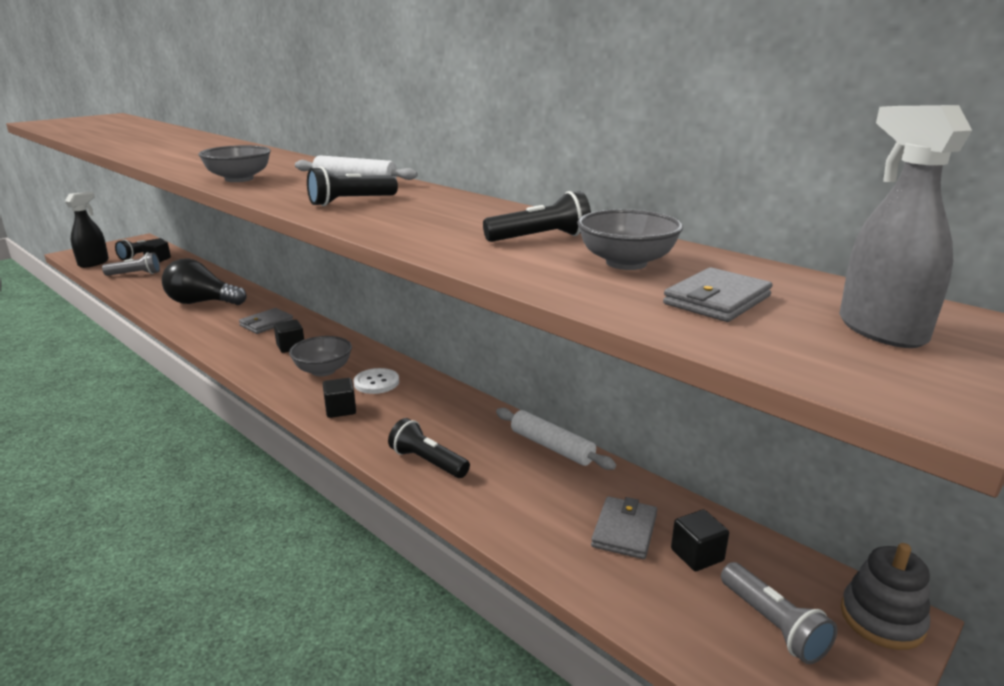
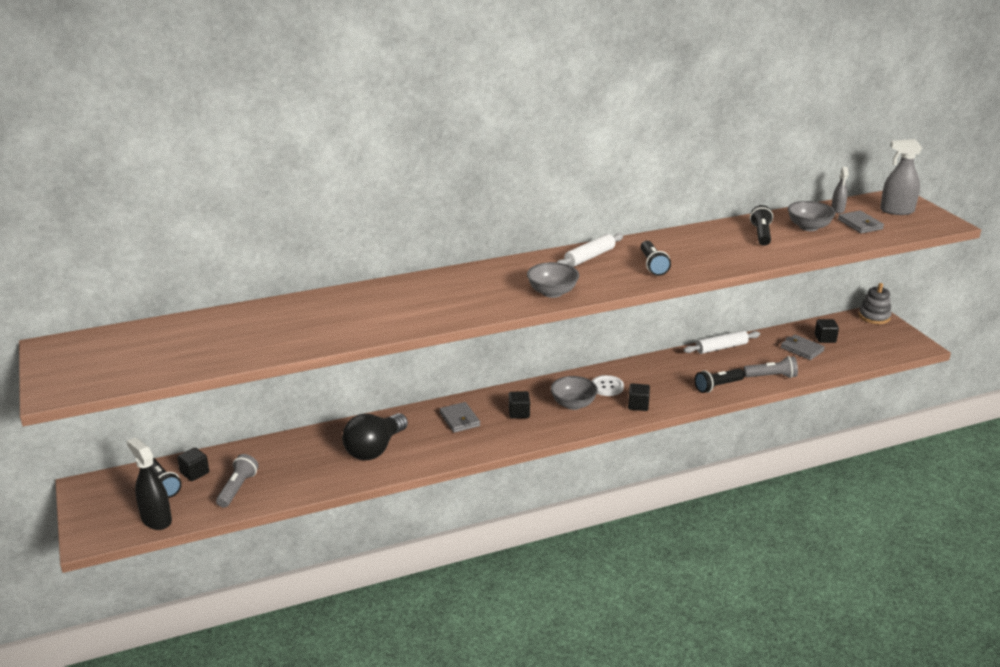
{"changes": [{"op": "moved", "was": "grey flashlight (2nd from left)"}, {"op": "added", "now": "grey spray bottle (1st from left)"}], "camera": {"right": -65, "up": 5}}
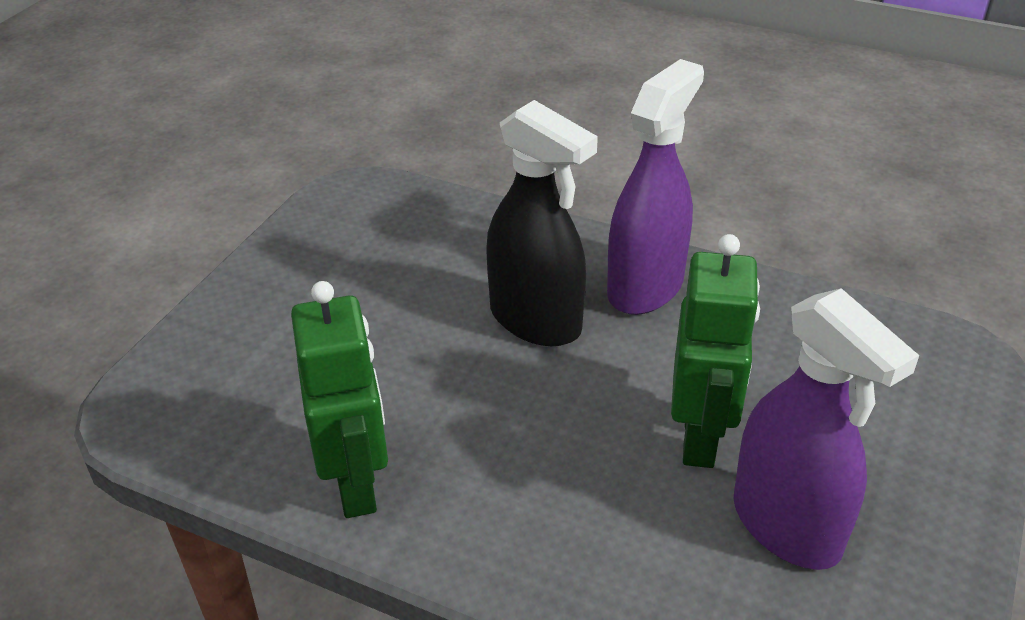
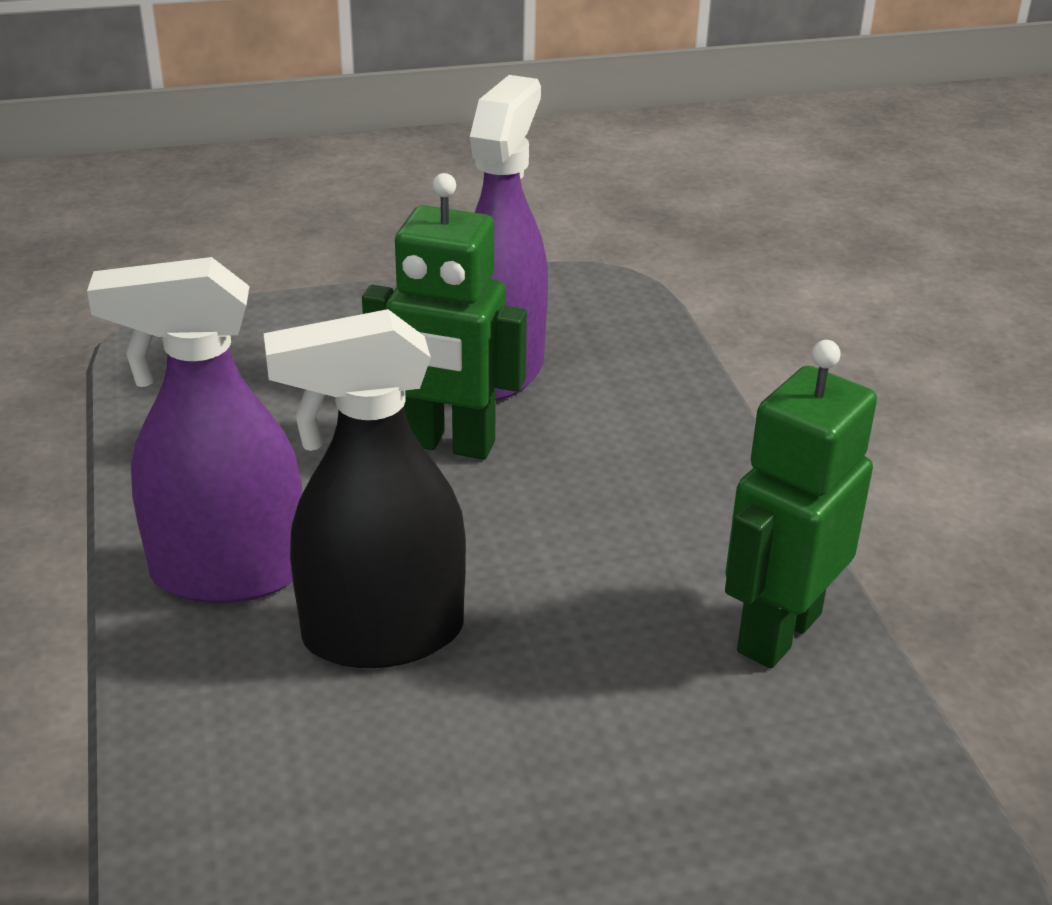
{"changes": [{"op": "turned", "was": "black spray bottle", "clockwise": -105}, {"op": "turned", "was": "green robot (2nd from left in the first image)", "clockwise": -135}], "camera": {"right": -130, "up": -5}}
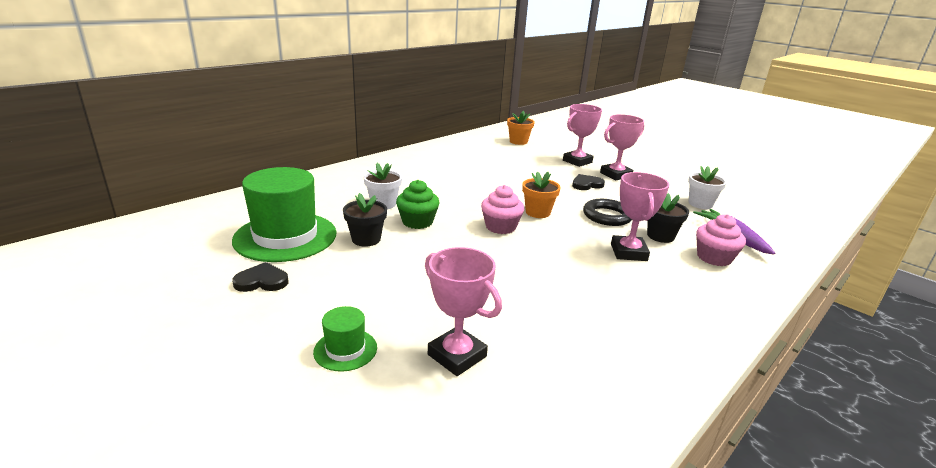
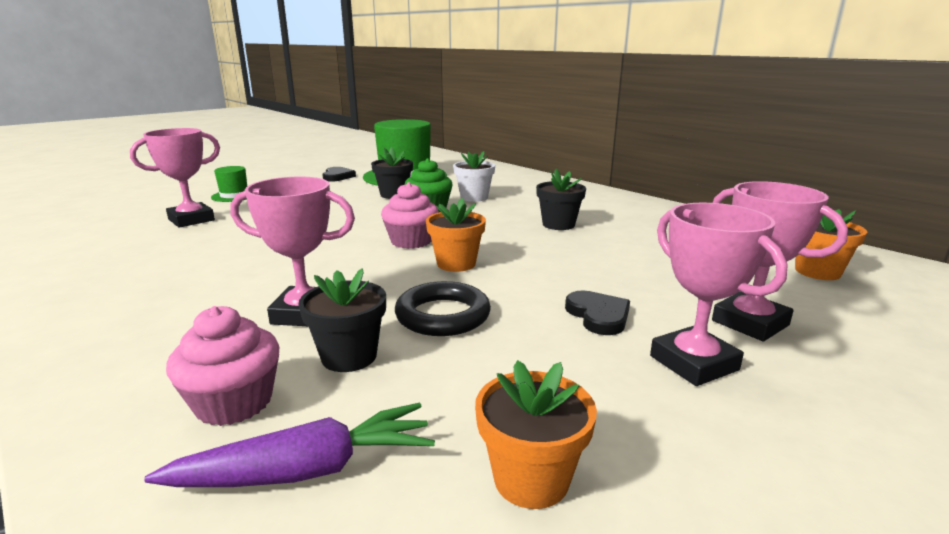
{"changes": [{"op": "recoloured", "was": "white flower pot (2nd from left)", "now": "orange flower pot (2nd from left)"}, {"op": "added", "now": "black flower pot (3rd from left)"}], "camera": {"right": 95, "up": -5}}
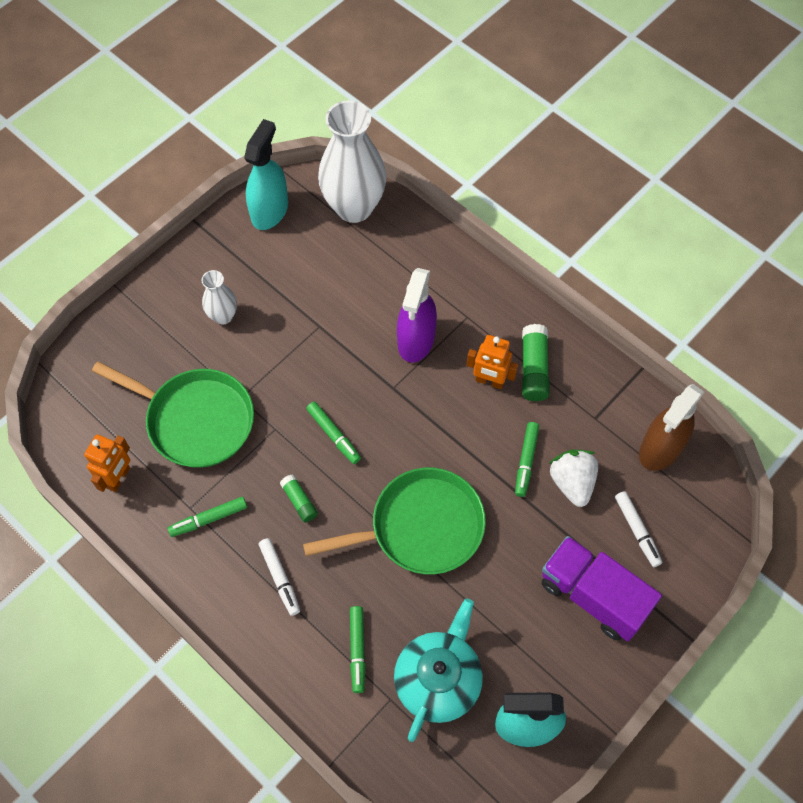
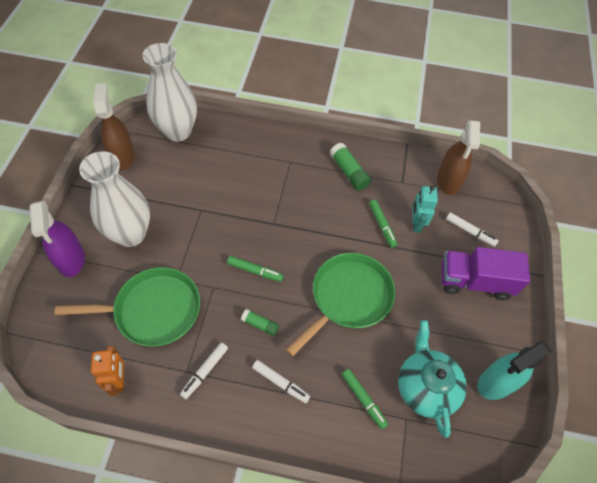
{"changes": [{"op": "moved", "was": "purple spray bottle"}, {"op": "resized", "was": "white vase (1st from left)", "ratio": 2.04}, {"op": "recoloured", "was": "turquoise spray bottle (1st from left)", "now": "brown spray bottle (1st from left)"}, {"op": "recoloured", "was": "green marker (1st from left)", "now": "white marker (1st from left)"}, {"op": "replaced", "was": "white strawberry", "now": "turquoise robot"}, {"op": "removed", "was": "orange robot (2nd from left)"}], "camera": {"right": -35, "up": -5}}
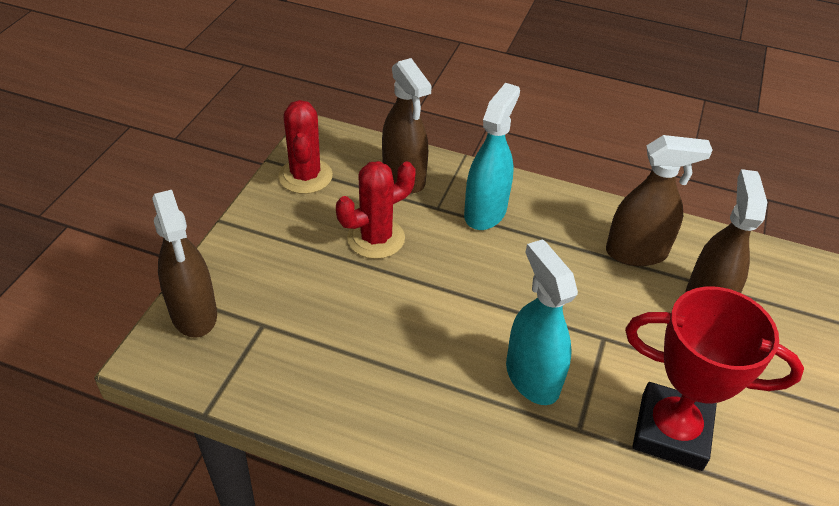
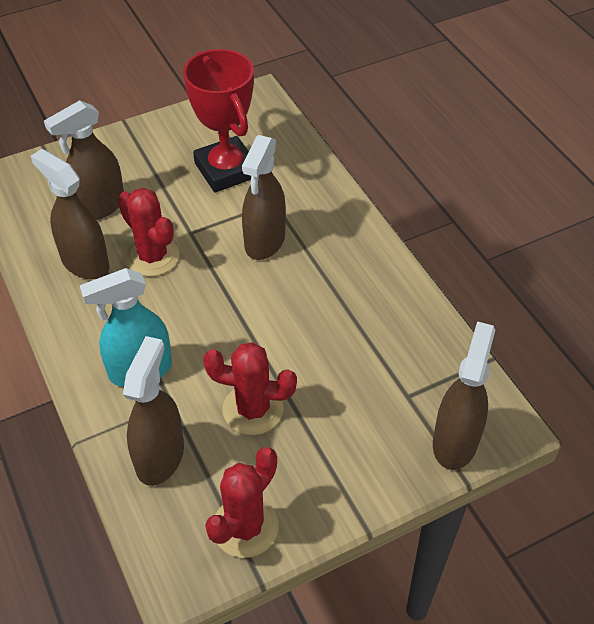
{"changes": [{"op": "added", "now": "red cactus (1st from left)"}, {"op": "recoloured", "was": "turquoise spray bottle (2nd from left)", "now": "brown spray bottle (4th from left)"}], "camera": {"right": -135, "up": 5}}
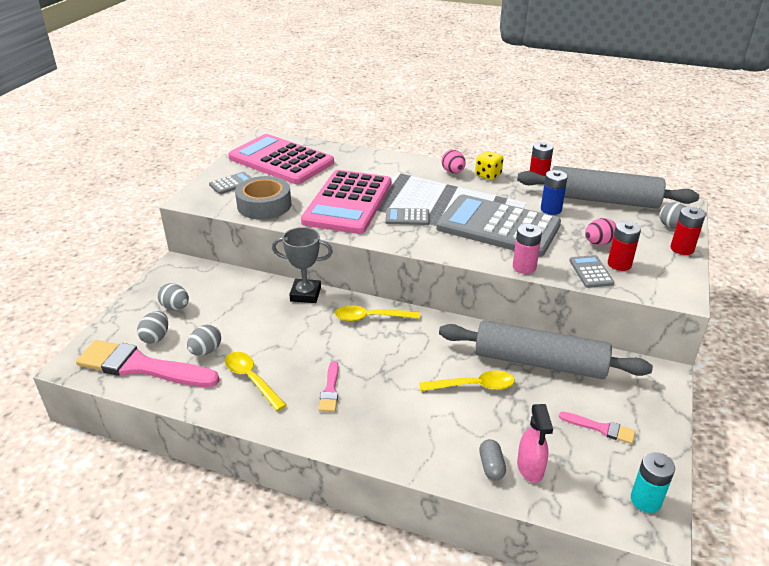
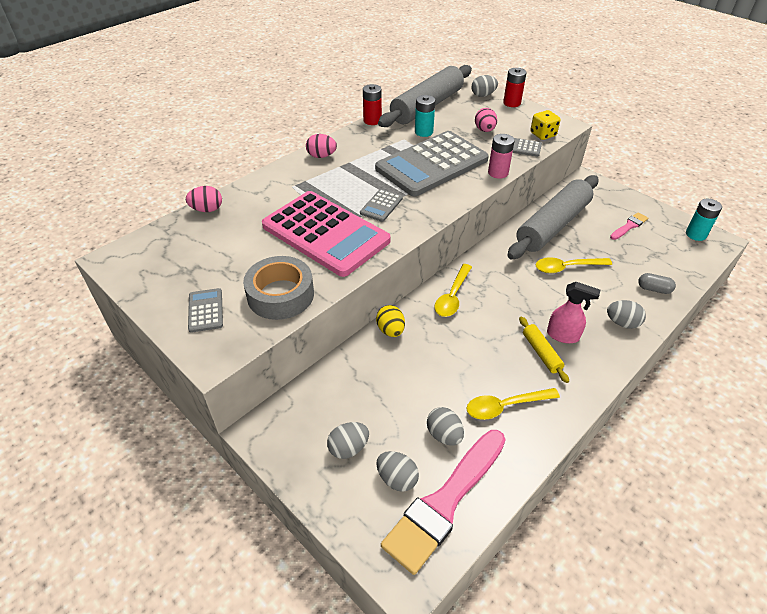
{"changes": [{"op": "added", "now": "pink egg (1st from left)"}, {"op": "replaced", "was": "grey trophy", "now": "yellow egg"}, {"op": "recoloured", "was": "blue battery", "now": "turquoise battery (1st from left)"}, {"op": "replaced", "was": "pink brush (2nd from left)", "now": "yellow rolling pin"}, {"op": "moved", "was": "yellow dice"}, {"op": "turned", "was": "yellow spoon (3rd from left)", "clockwise": -120}, {"op": "moved", "was": "pink spray bottle"}, {"op": "added", "now": "grey egg (5th from left)"}, {"op": "removed", "was": "pink calculator (1st from left)"}, {"op": "removed", "was": "red battery (2nd from left)"}], "camera": {"right": -65, "up": 10}}
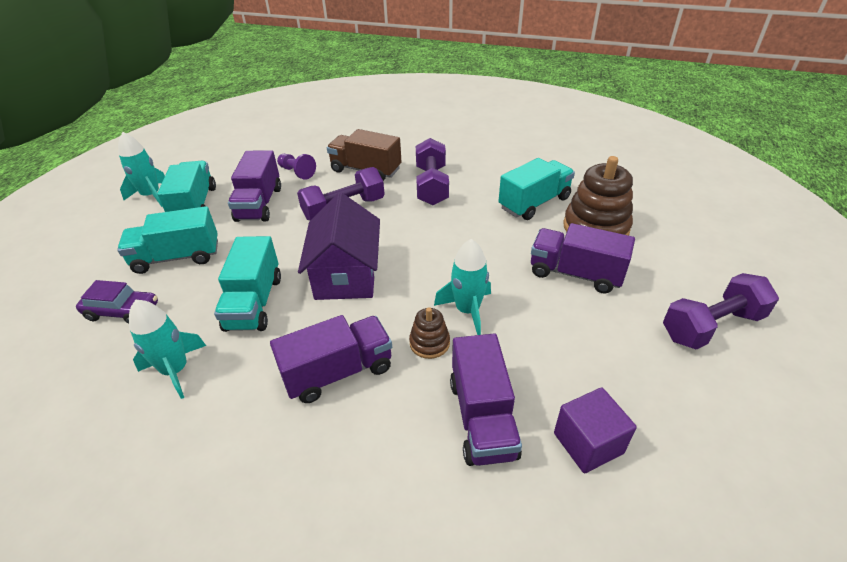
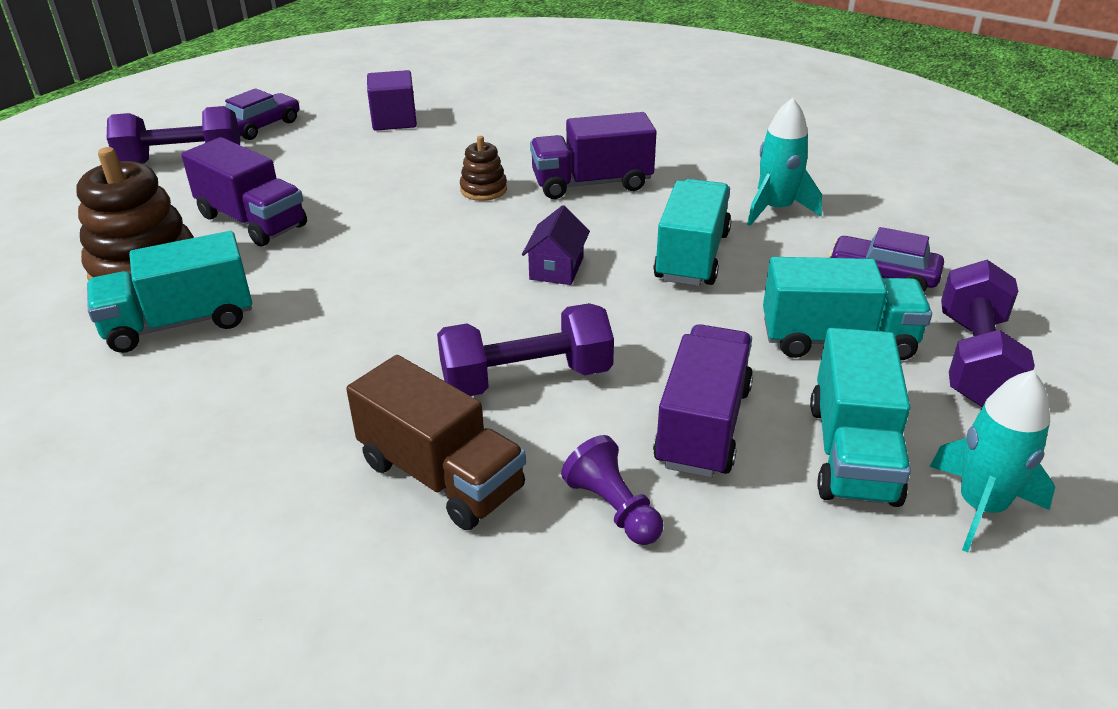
{"changes": [{"op": "added", "now": "purple car (1st from left)"}, {"op": "resized", "was": "purple house", "ratio": 0.5}, {"op": "moved", "was": "purple dumbbell (2nd from left in the first image)", "now": "purple dumbbell (3rd from left)"}, {"op": "removed", "was": "turquoise rocket (3rd from left)"}, {"op": "removed", "was": "purple truck (3rd from left)"}], "camera": {"right": -165, "up": -5}}
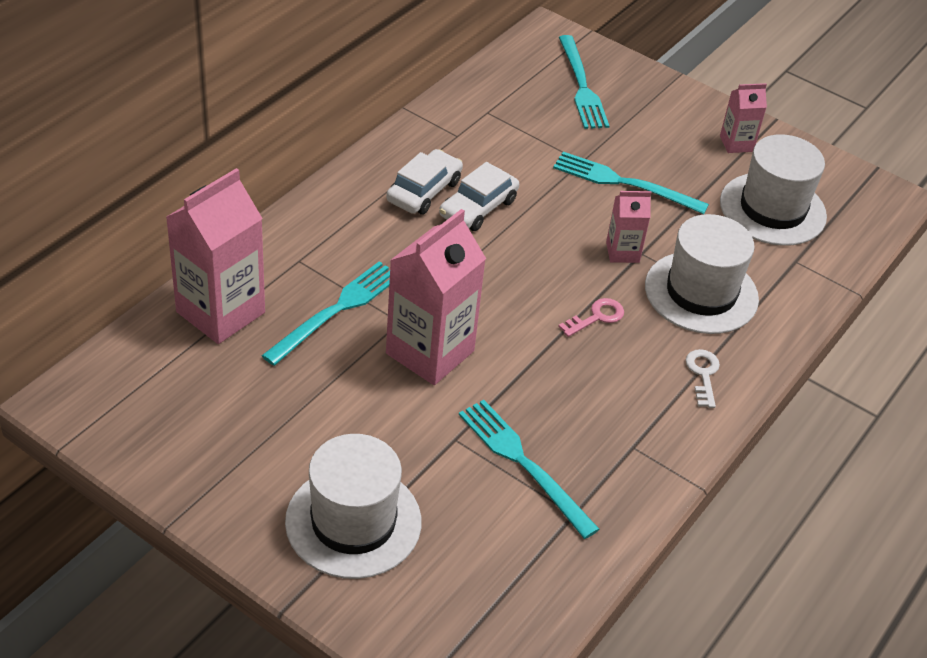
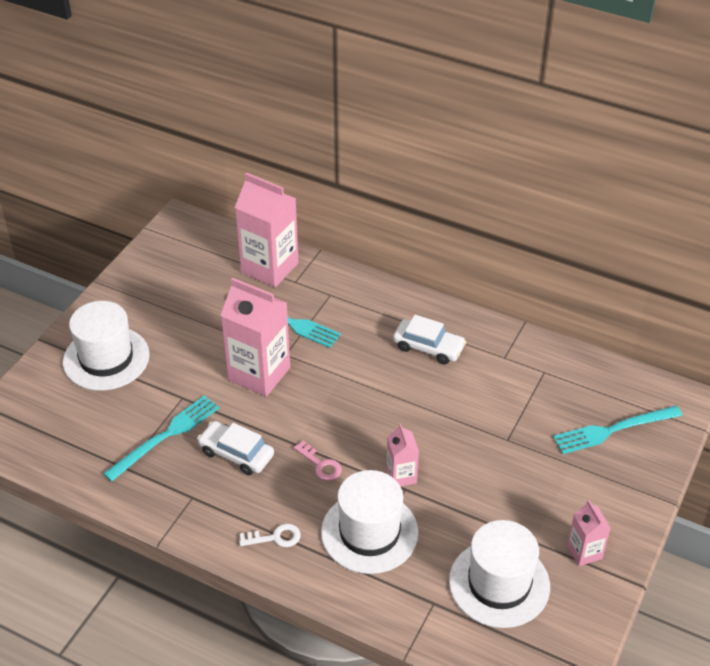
{"changes": [{"op": "moved", "was": "white car (2nd from left in the first image)", "now": "white car (1st from left)"}, {"op": "removed", "was": "turquoise fork (4th from left)"}], "camera": {"right": 85, "up": 0}}
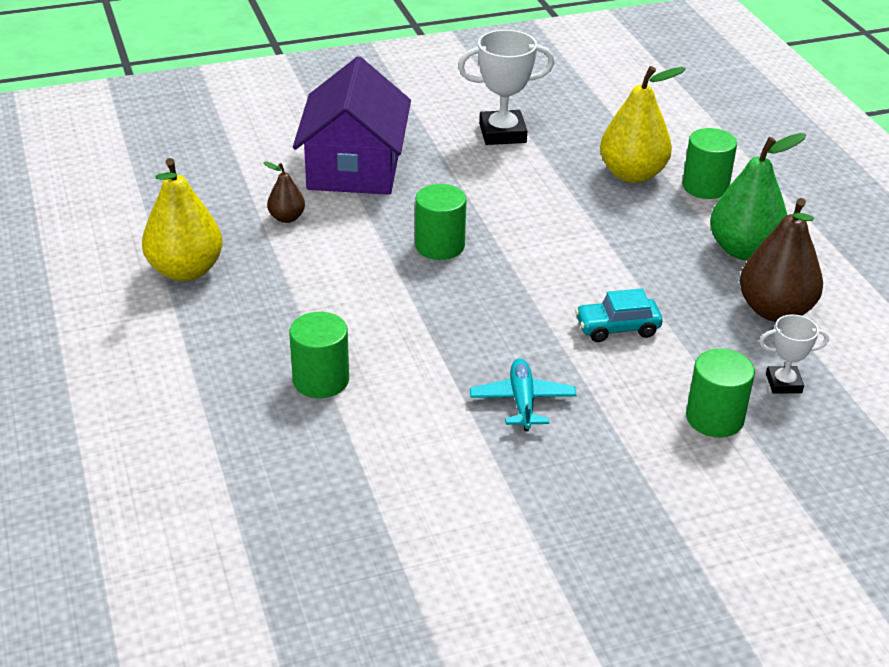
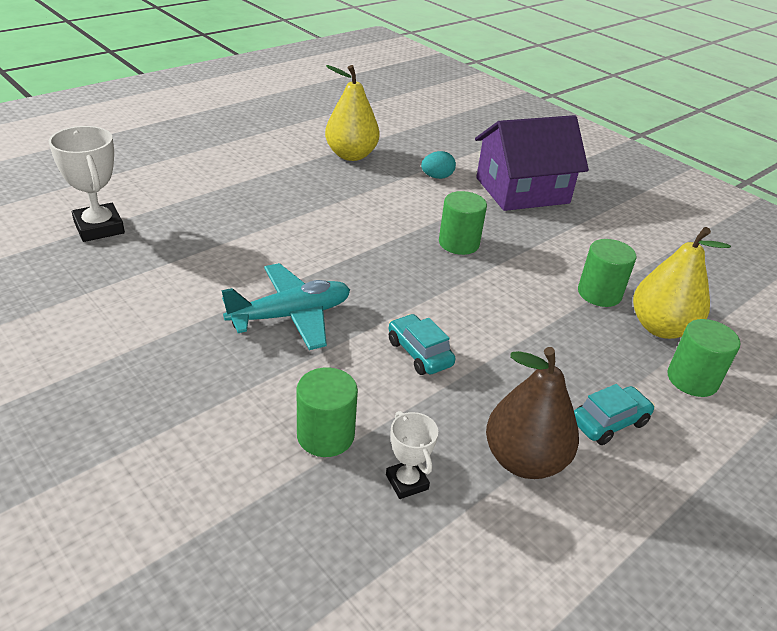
{"changes": [{"op": "moved", "was": "white trophy (1st from left)"}, {"op": "resized", "was": "turquoise plane", "ratio": 1.54}, {"op": "replaced", "was": "brown pear (1st from left)", "now": "turquoise egg"}, {"op": "replaced", "was": "green pear", "now": "turquoise car (2nd from left)"}, {"op": "moved", "was": "green cylinder (1st from left in the first image)", "now": "green cylinder (3rd from left)"}], "camera": {"right": 65, "up": 0}}
